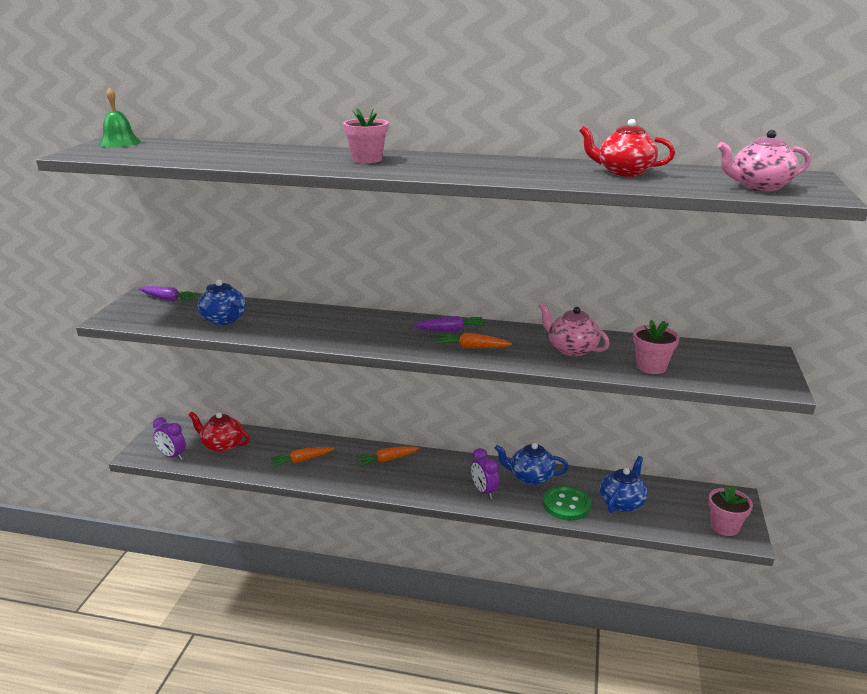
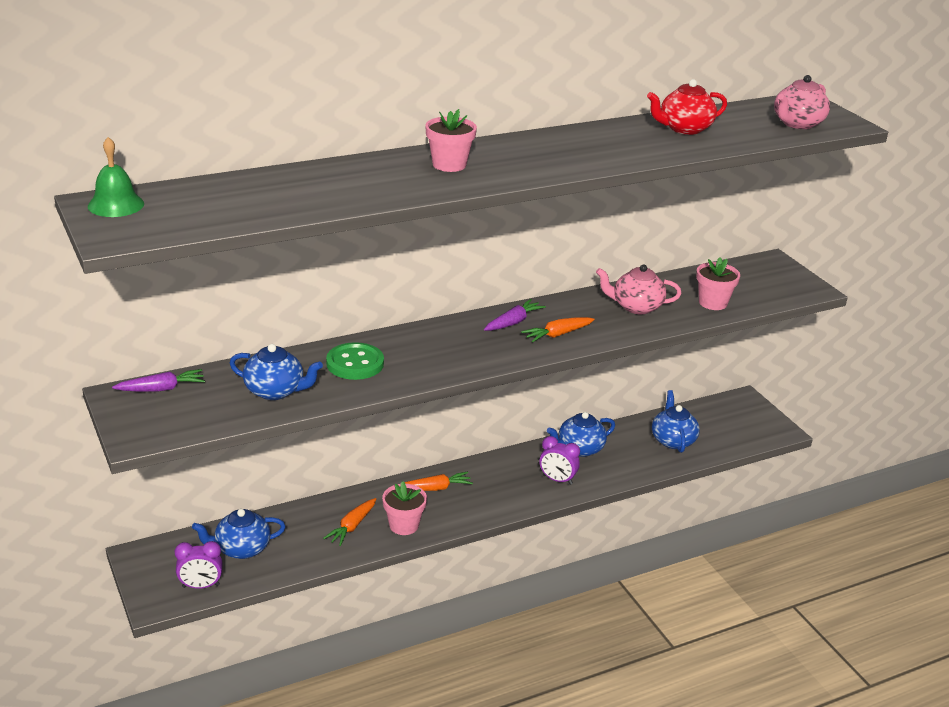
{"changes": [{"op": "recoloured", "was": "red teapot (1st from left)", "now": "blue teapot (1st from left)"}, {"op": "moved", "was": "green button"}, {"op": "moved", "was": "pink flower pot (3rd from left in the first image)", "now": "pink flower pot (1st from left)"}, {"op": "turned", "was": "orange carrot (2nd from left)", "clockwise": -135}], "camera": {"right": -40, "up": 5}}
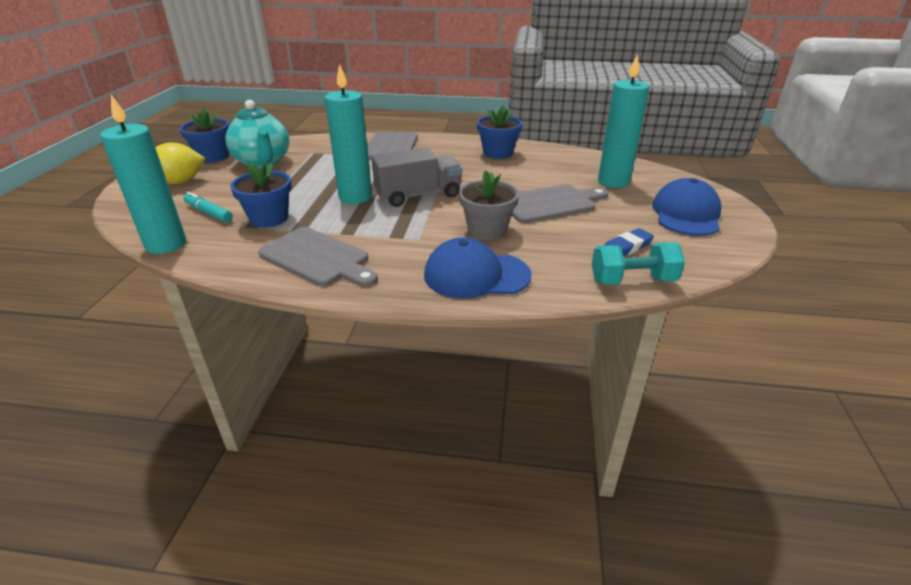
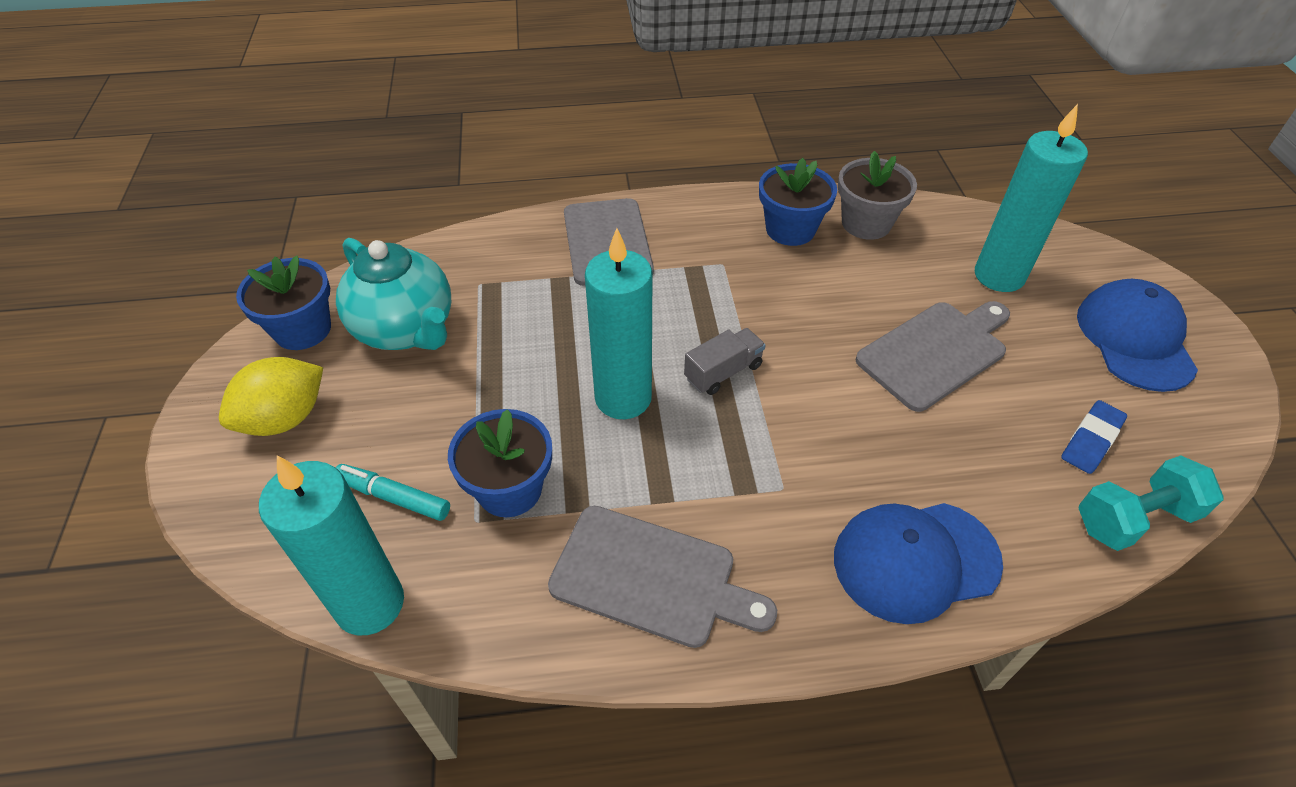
{"changes": [{"op": "resized", "was": "grey truck", "ratio": 0.58}, {"op": "moved", "was": "grey flower pot"}], "camera": {"right": -15, "up": 15}}
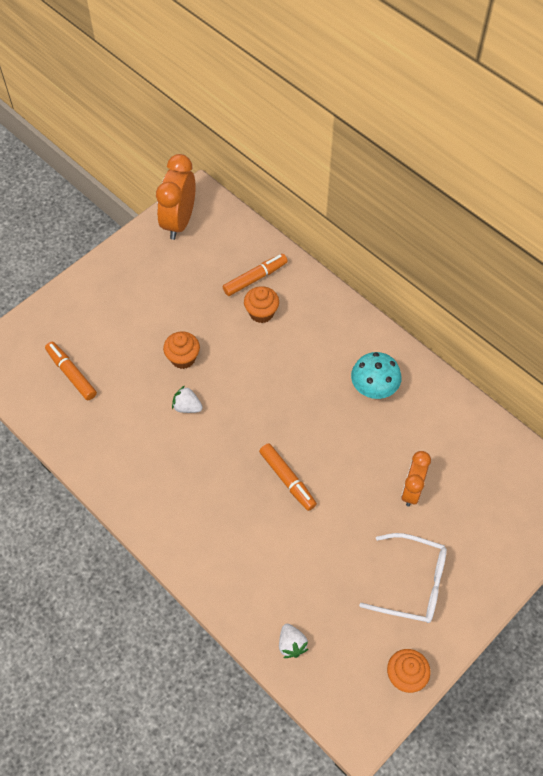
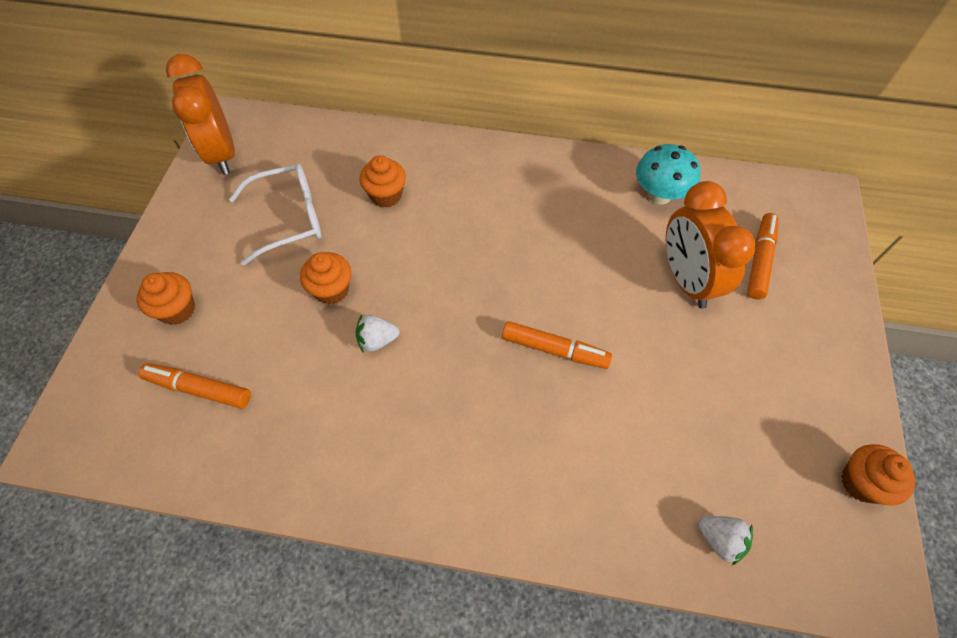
{"changes": [{"op": "added", "now": "orange cupcake (1st from left)"}, {"op": "moved", "was": "white glasses"}, {"op": "moved", "was": "turquoise mushroom"}, {"op": "resized", "was": "orange clock (2nd from left)", "ratio": 1.56}, {"op": "moved", "was": "orange marker (2nd from left in the first image)", "now": "orange marker (3rd from left)"}], "camera": {"right": -35, "up": 0}}
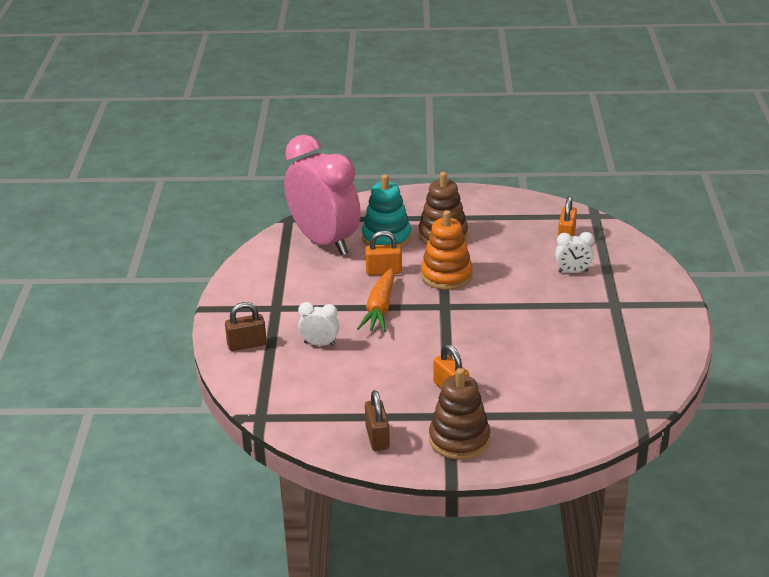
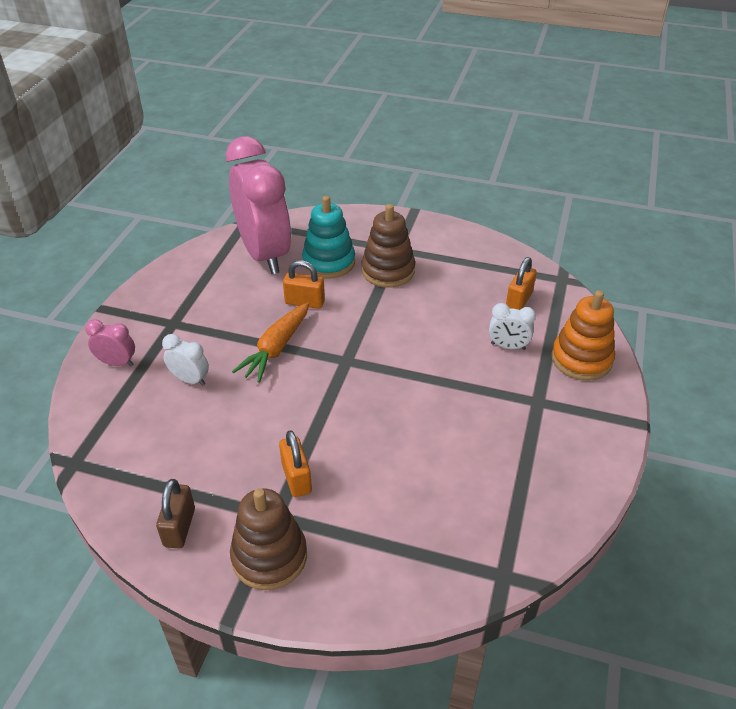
{"changes": [{"op": "replaced", "was": "brown padlock (1st from left)", "now": "pink clock (1st from left)"}, {"op": "moved", "was": "orange stacking toy"}], "camera": {"right": 15, "up": 10}}
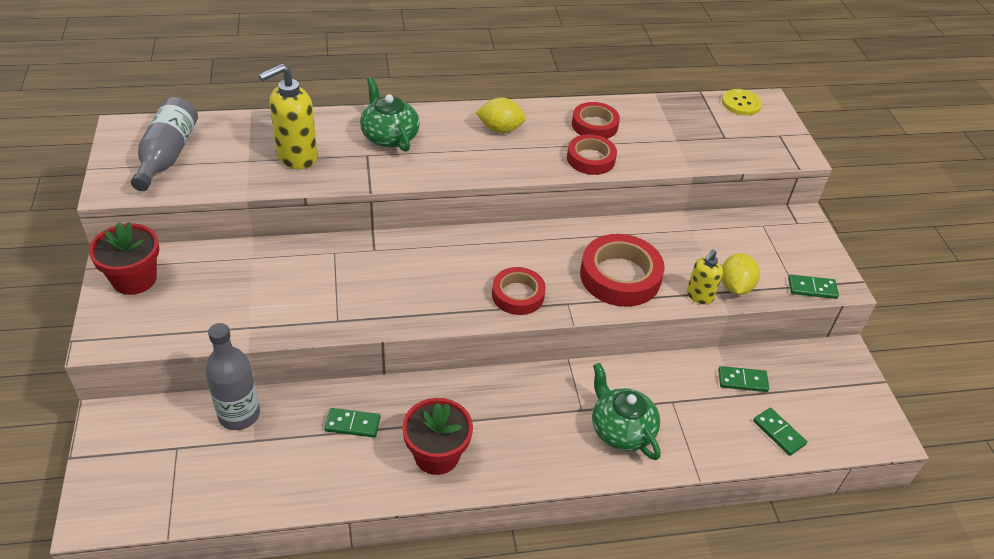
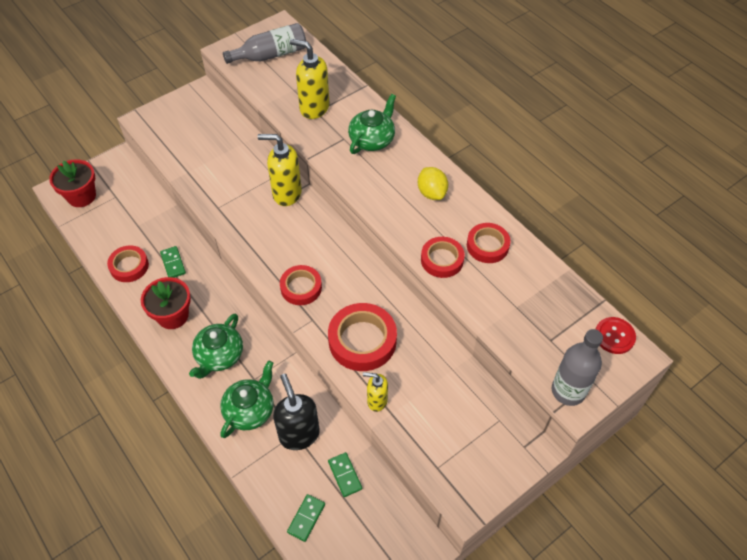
{"changes": [{"op": "moved", "was": "red flower pot (1st from left)"}, {"op": "added", "now": "red tape (1st from left)"}, {"op": "added", "now": "green teapot (1st from left)"}, {"op": "added", "now": "yellow soap dispenser (1st from left)"}, {"op": "added", "now": "black soap dispenser"}, {"op": "moved", "was": "grey bottle (2nd from left)"}, {"op": "recoloured", "was": "yellow button", "now": "red button"}, {"op": "removed", "was": "yellow lemon (2nd from left)"}, {"op": "removed", "was": "green domino (4th from left)"}], "camera": {"right": 65, "up": 10}}
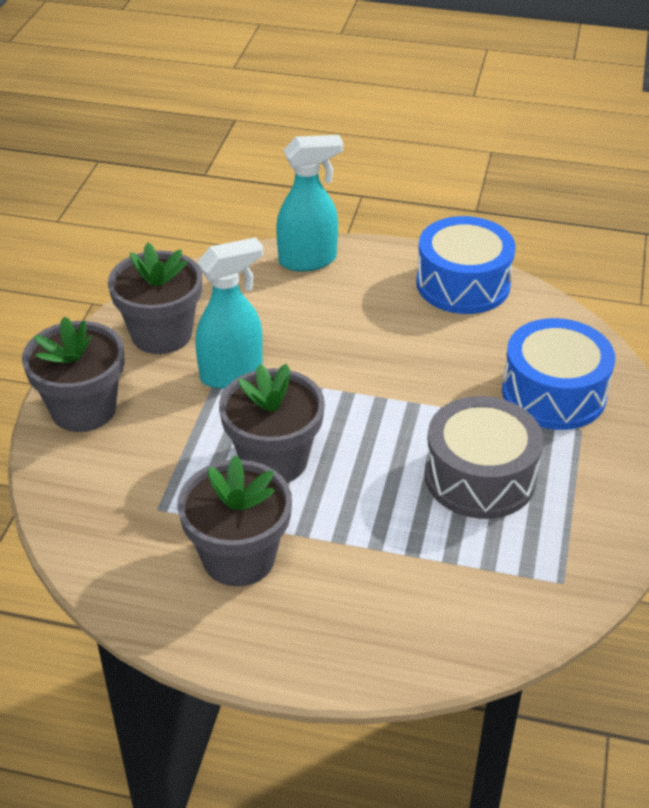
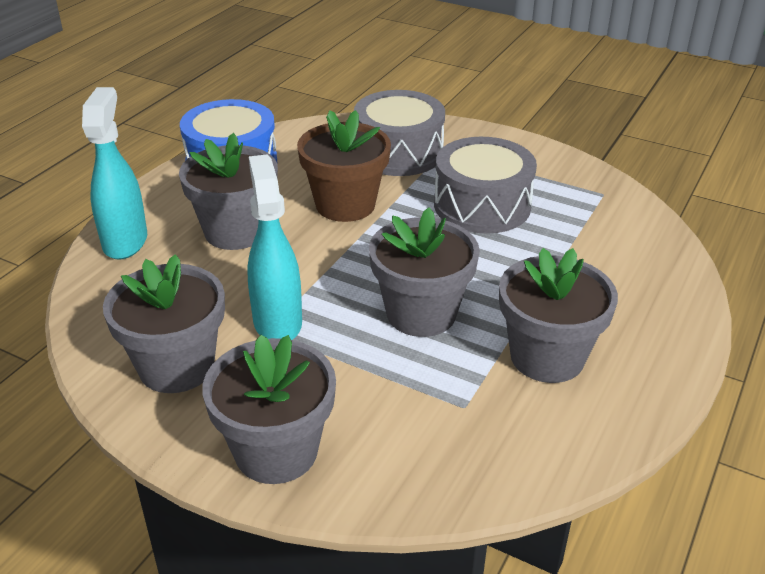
{"changes": [{"op": "added", "now": "grey flower pot (2nd from left)"}, {"op": "added", "now": "brown flower pot"}, {"op": "recoloured", "was": "blue drum (2nd from left)", "now": "grey drum (1st from left)"}], "camera": {"right": -75, "up": -5}}
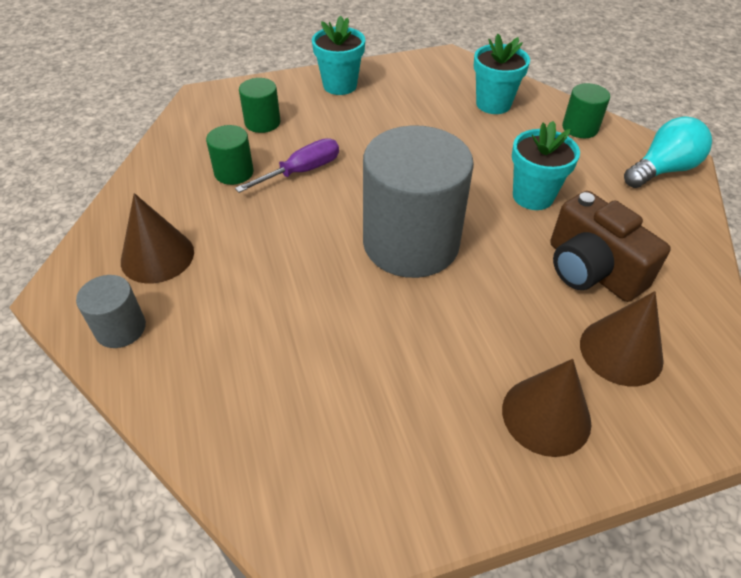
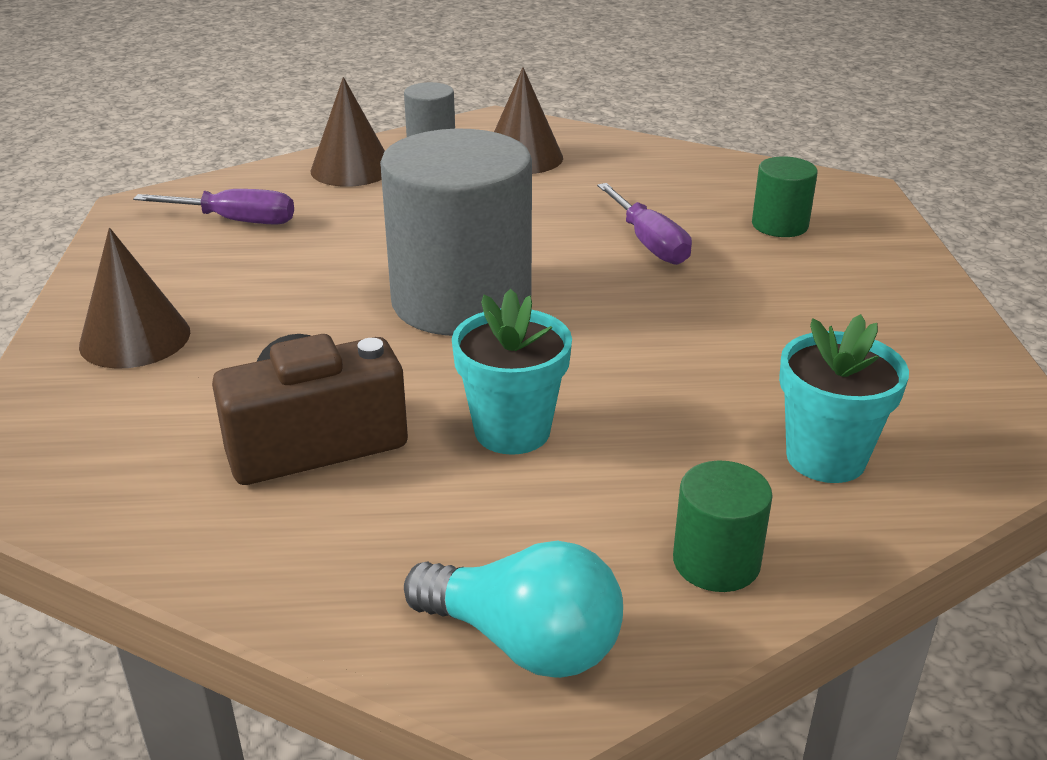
{"changes": [{"op": "added", "now": "purple screwdriver (1st from left)"}, {"op": "moved", "was": "brown cone (3rd from left in the first image)", "now": "brown cone (2nd from left)"}, {"op": "turned", "was": "turquoise light bulb", "clockwise": -45}, {"op": "removed", "was": "green cylinder (1st from left)"}, {"op": "removed", "was": "turquoise flower pot (1st from left)"}], "camera": {"right": 105, "up": -15}}
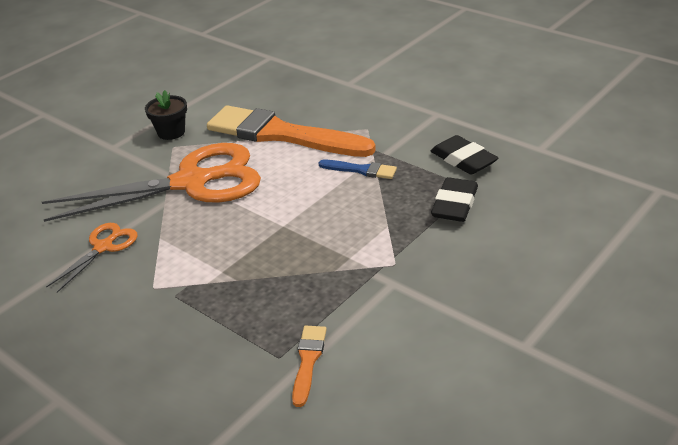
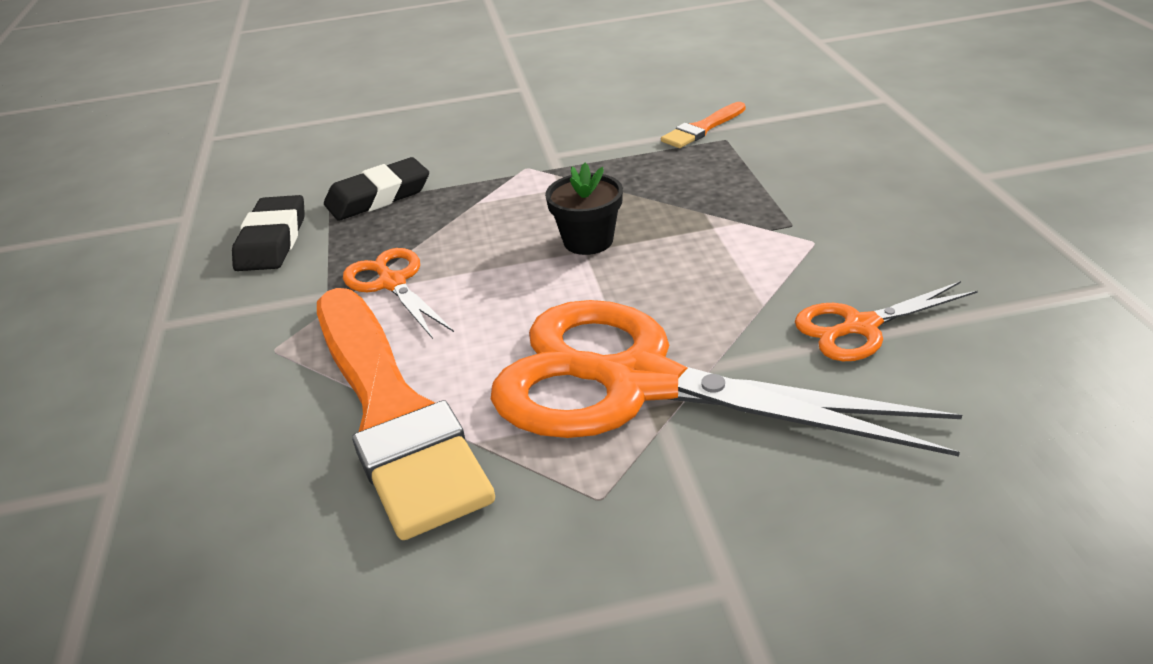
{"changes": [{"op": "replaced", "was": "blue brush", "now": "orange scissors (1st from left)"}, {"op": "moved", "was": "black flower pot"}], "camera": {"right": -140, "up": 0}}
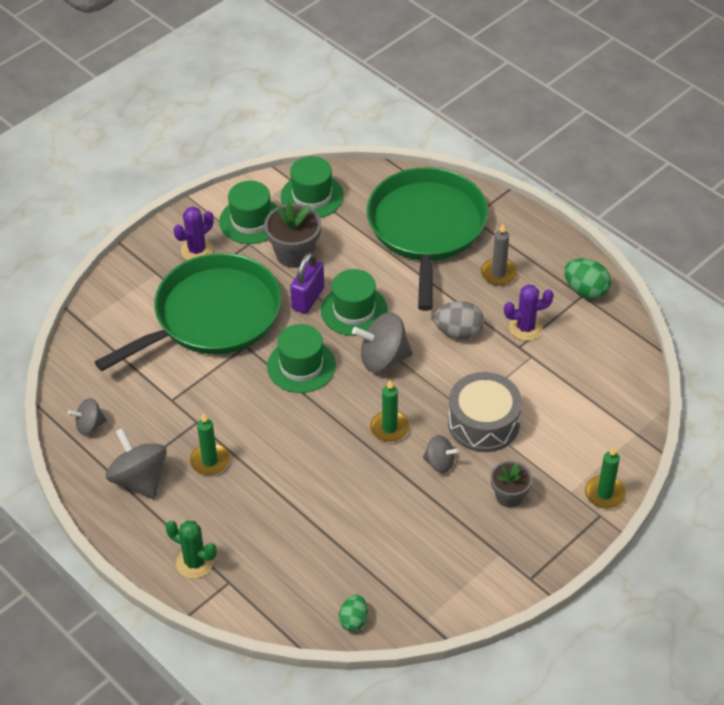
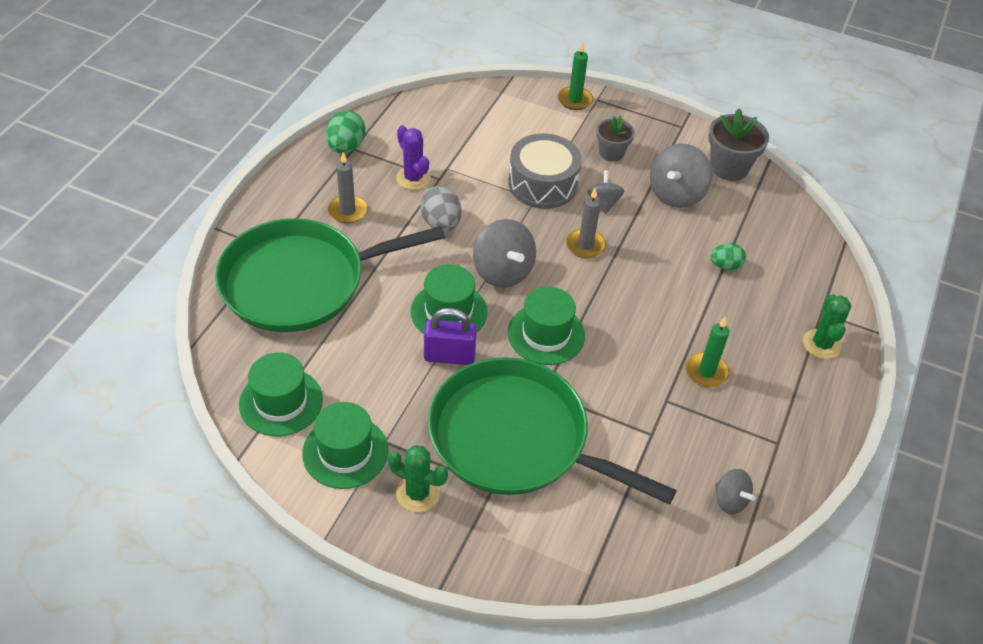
{"changes": [{"op": "recoloured", "was": "purple cactus (1st from left)", "now": "green cactus (1st from left)"}, {"op": "recoloured", "was": "green candle (2nd from left)", "now": "grey candle (2nd from left)"}, {"op": "moved", "was": "grey spinning top (2nd from left in the first image)", "now": "grey spinning top (3rd from left)"}, {"op": "moved", "was": "grey flower pot (1st from left in the first image)", "now": "grey flower pot (2nd from left)"}, {"op": "moved", "was": "green egg (1st from left in the first image)", "now": "green egg (2nd from left)"}], "camera": {"right": -115, "up": 0}}
